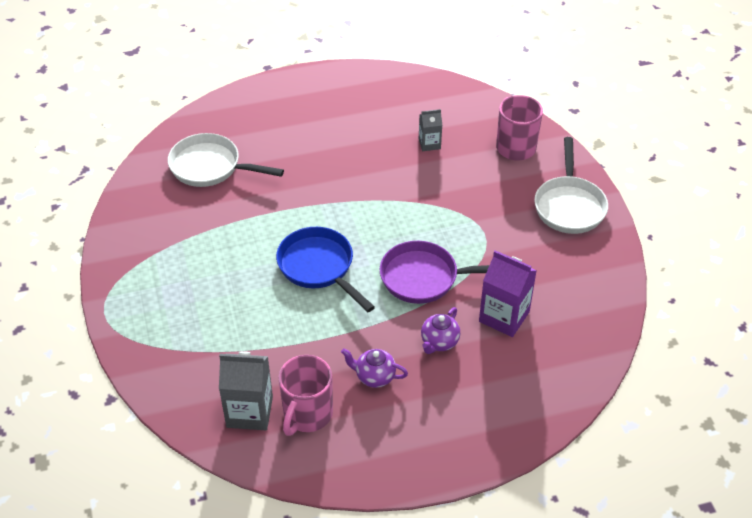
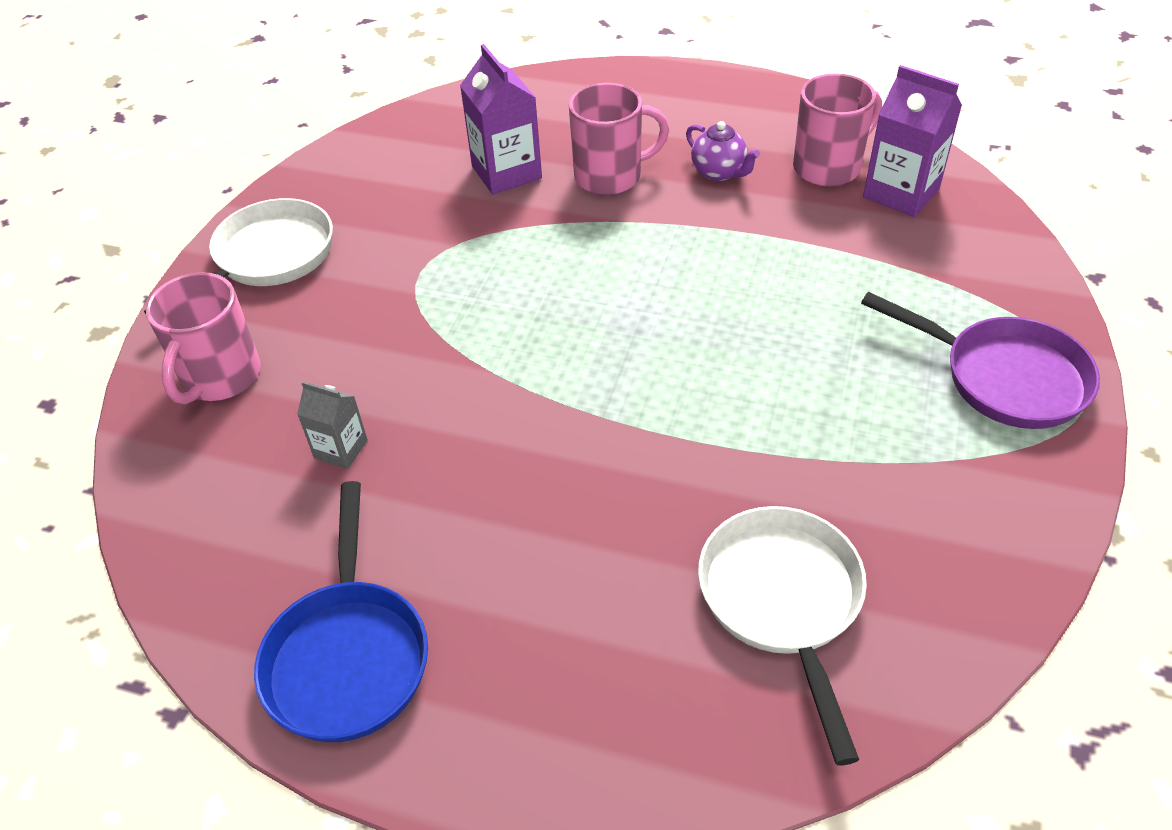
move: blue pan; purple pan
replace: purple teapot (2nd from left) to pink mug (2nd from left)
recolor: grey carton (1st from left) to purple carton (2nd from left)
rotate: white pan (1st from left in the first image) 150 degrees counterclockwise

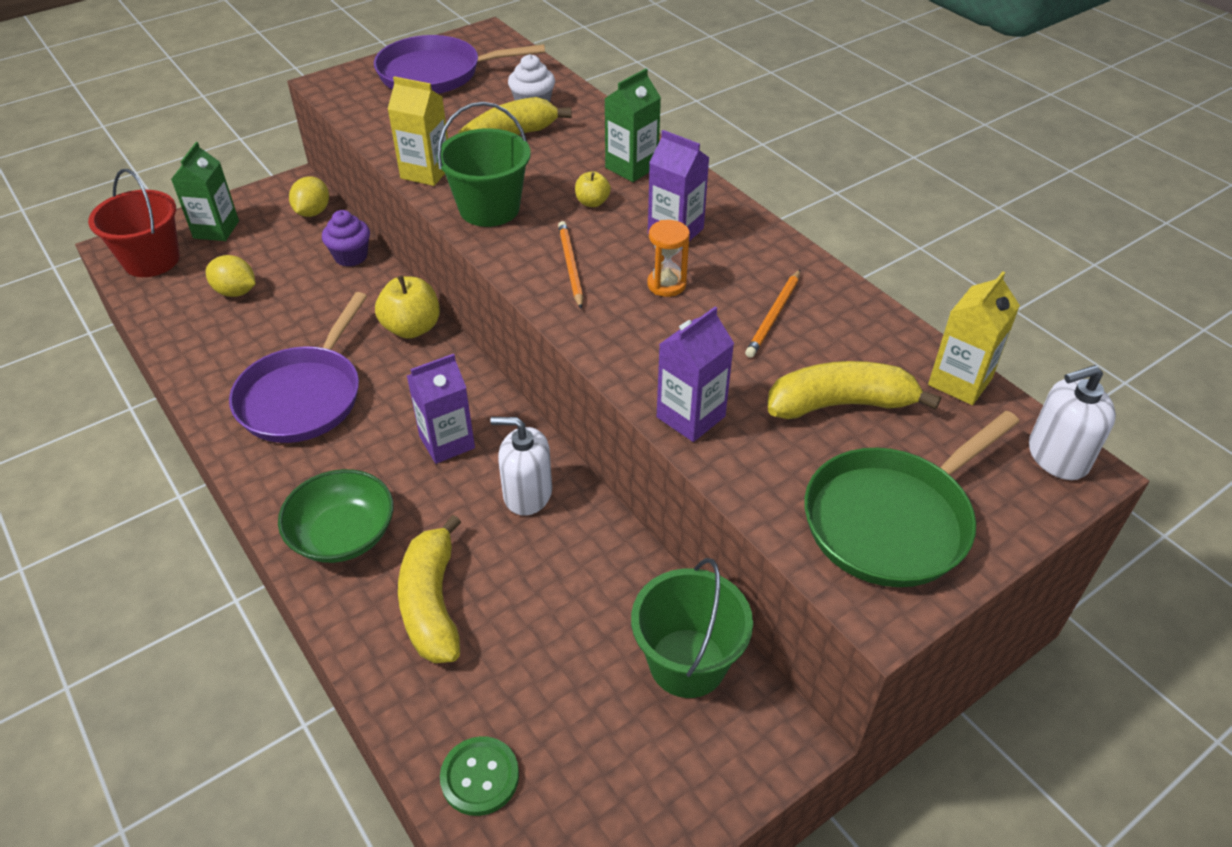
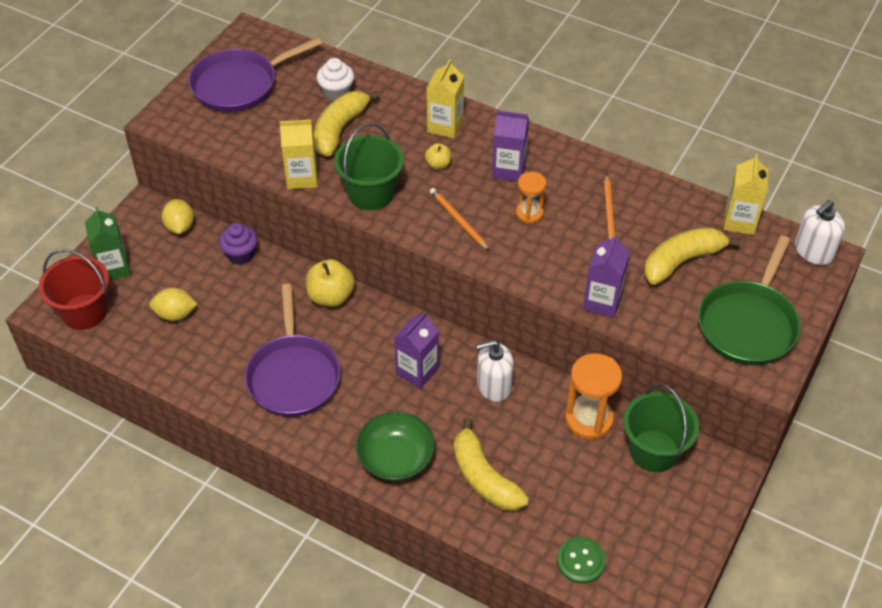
insert: orange hourglass (2nd from left)
recolor: green carton (2nd from left) to yellow carton (2nd from left)

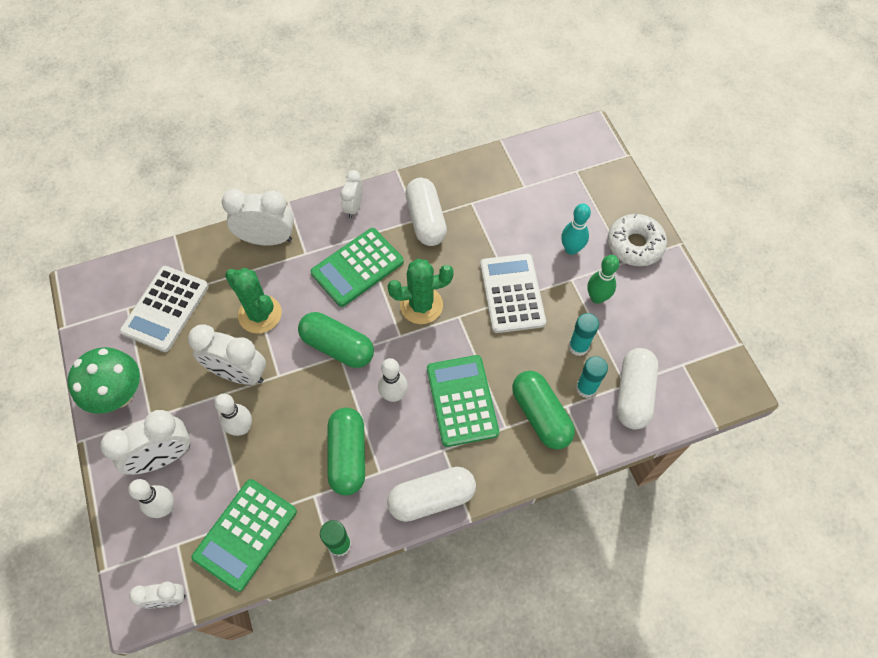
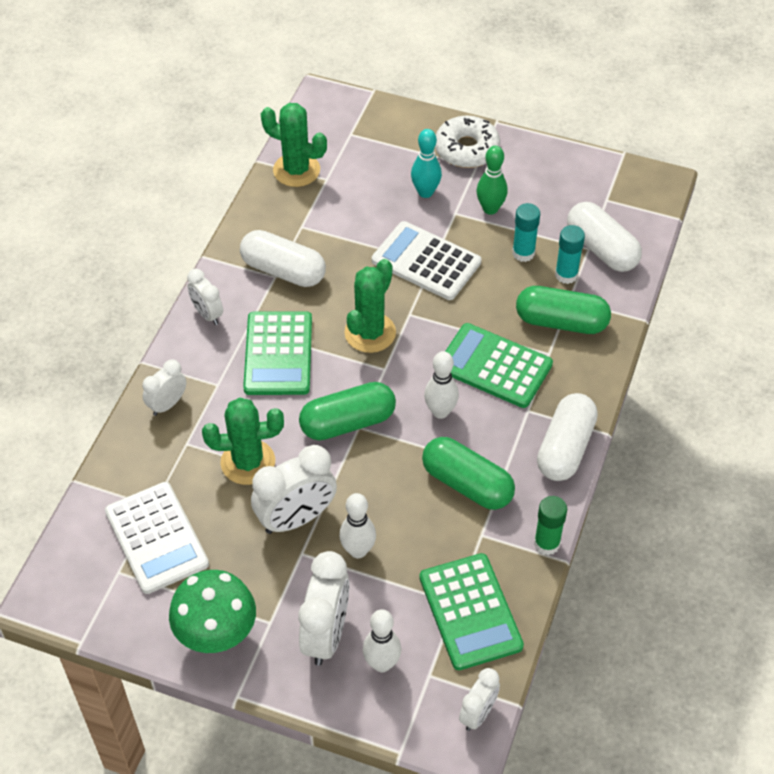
insert: green cactus (2nd from left)
resize: white clock (4th from left in the first image) x0.58

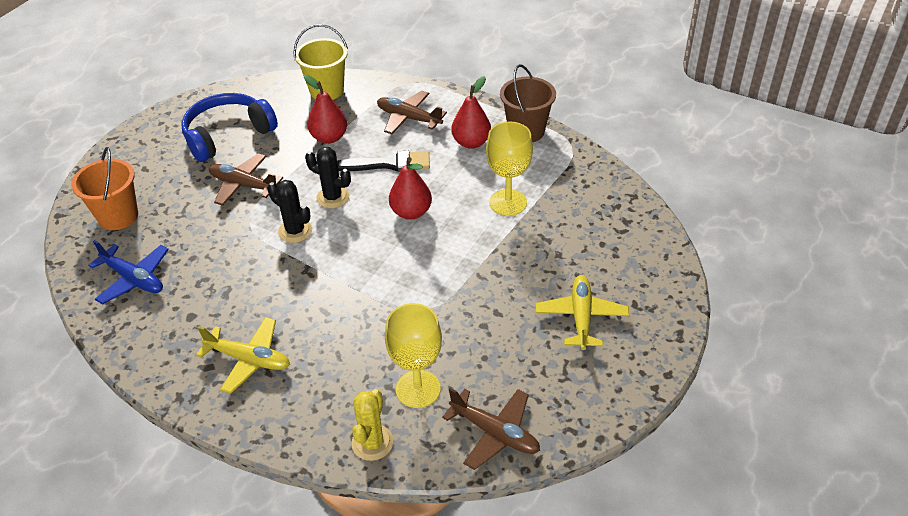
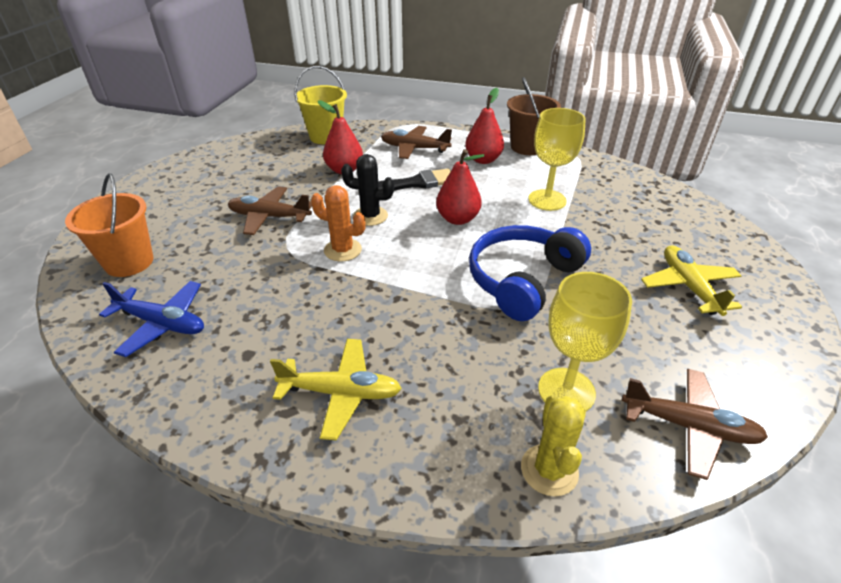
move: blue headphones
recolor: black cactus (1st from left) to orange cactus

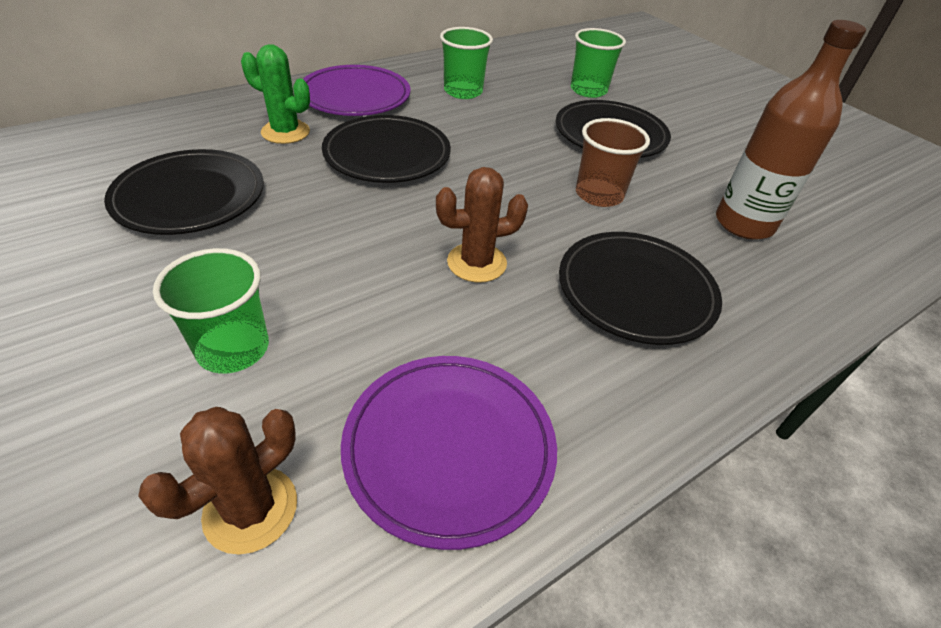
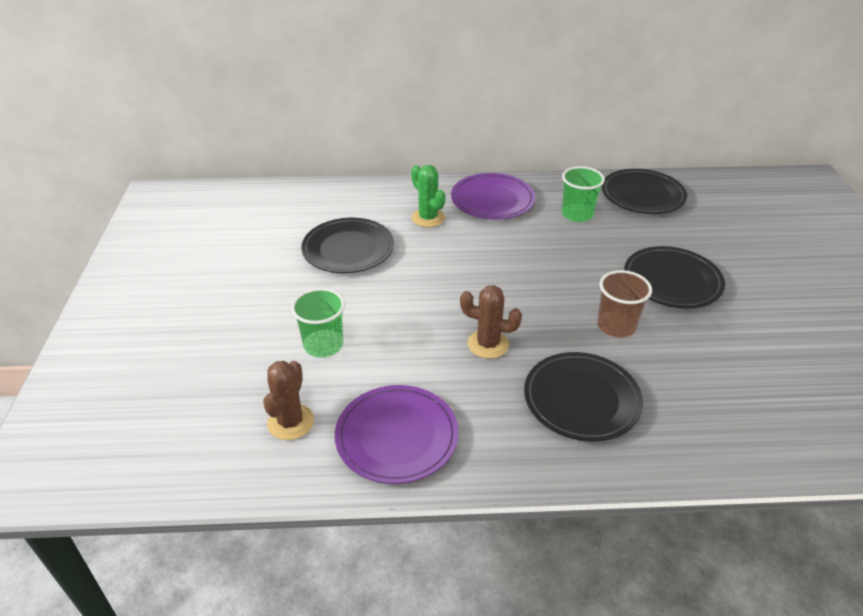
delete: green cup (3rd from left); brown bottle
move: black plate (2nd from left in the first image) to black plate (3rd from left)
rotate: brown cactus (1st from left) 60 degrees counterclockwise

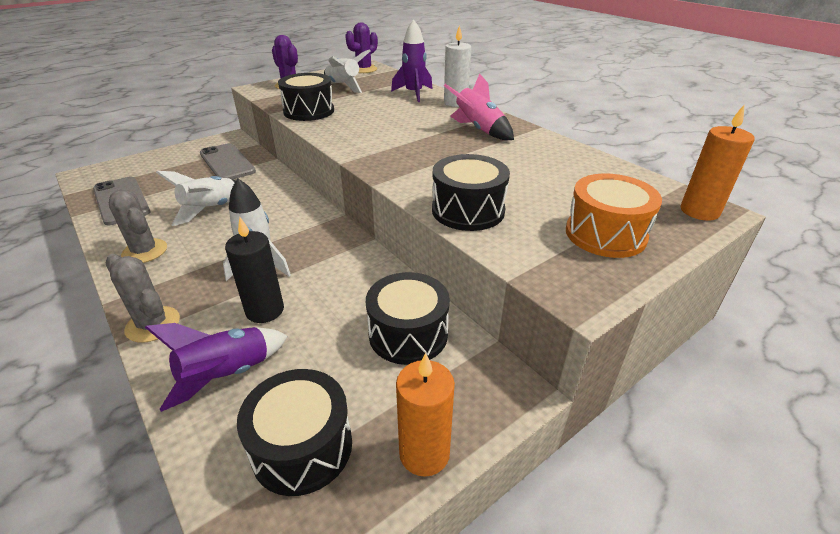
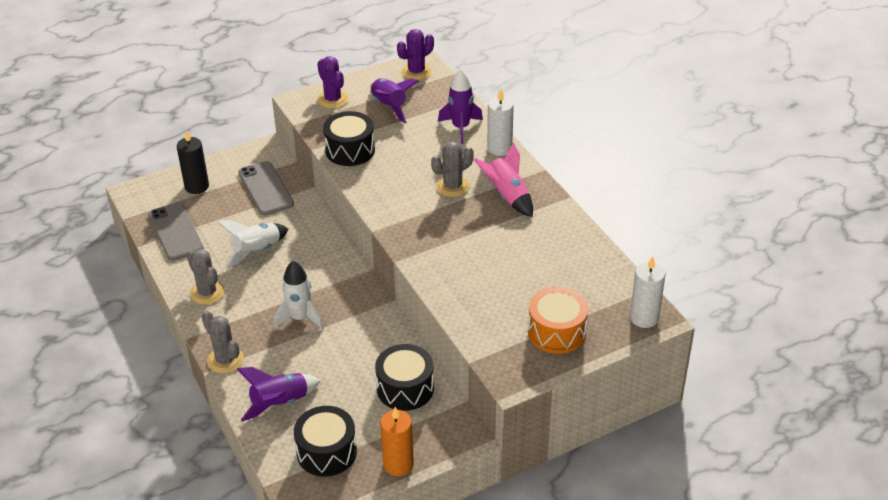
delete: black drum (4th from left)
insert: grey cactus (3rd from left)
move: black candle
recolor: white rocket (3rd from left) to purple rocket (2nd from left); orange candle (2nd from left) to white candle (2nd from left)

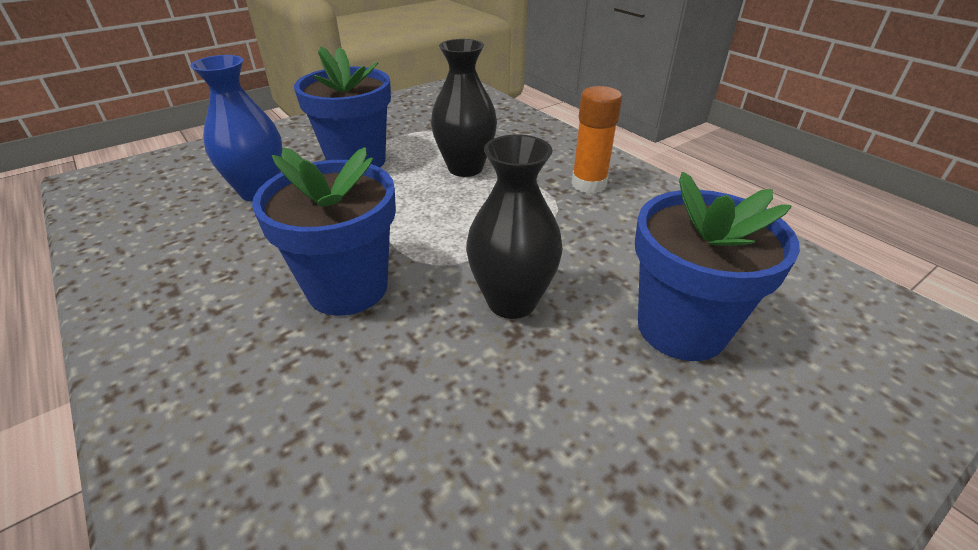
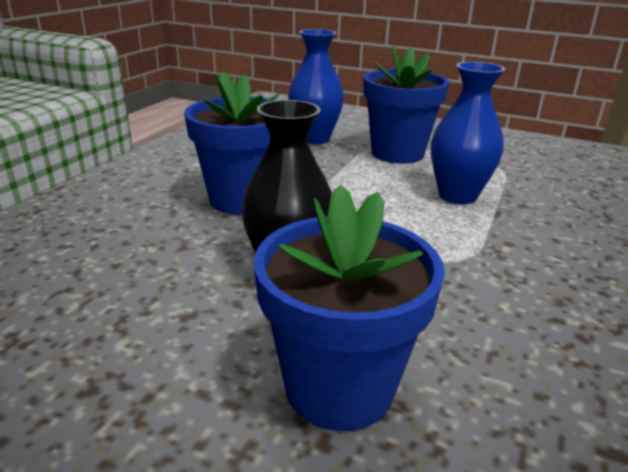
delete: orange glue stick
recolor: black vase (1st from left) to blue vase (2nd from left)

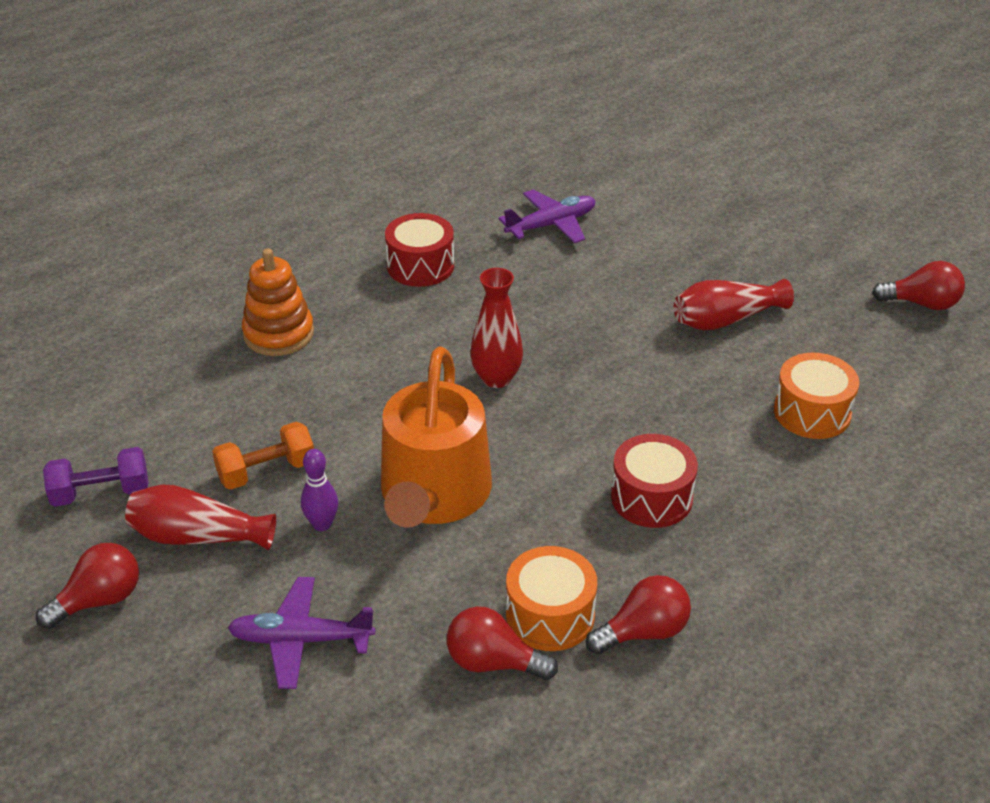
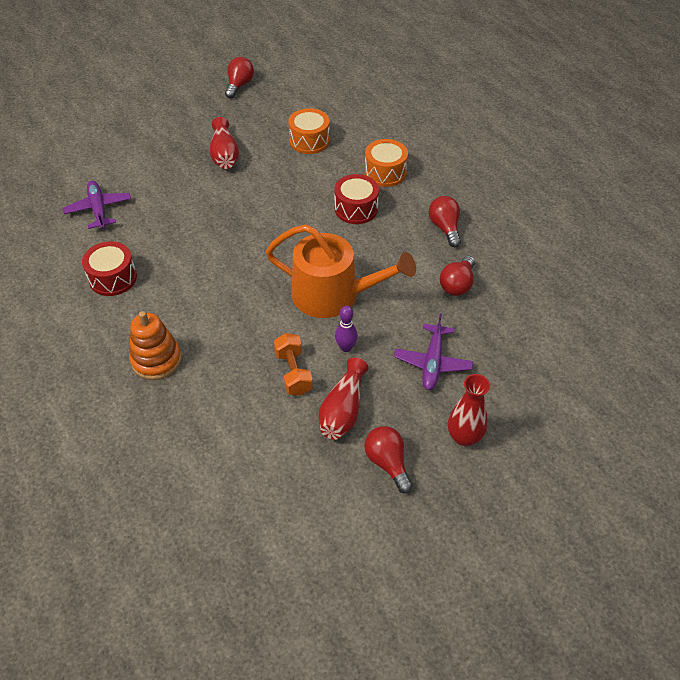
delete: purple dumbbell
move: orange drum (1st from left in the first image) to orange drum (2nd from left); red vase (2nd from left in the first image) to red vase (3rd from left)

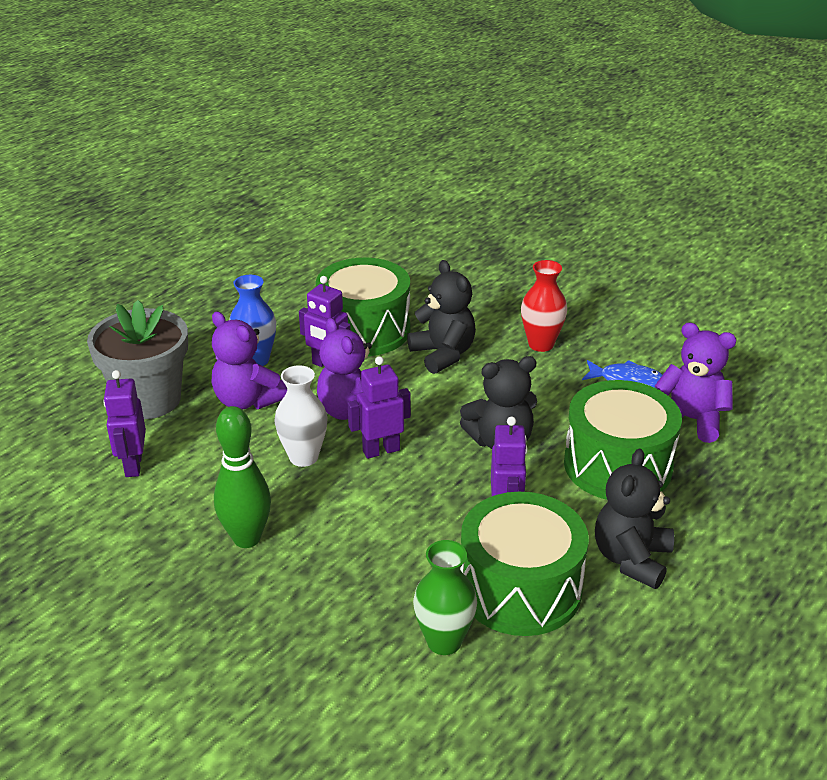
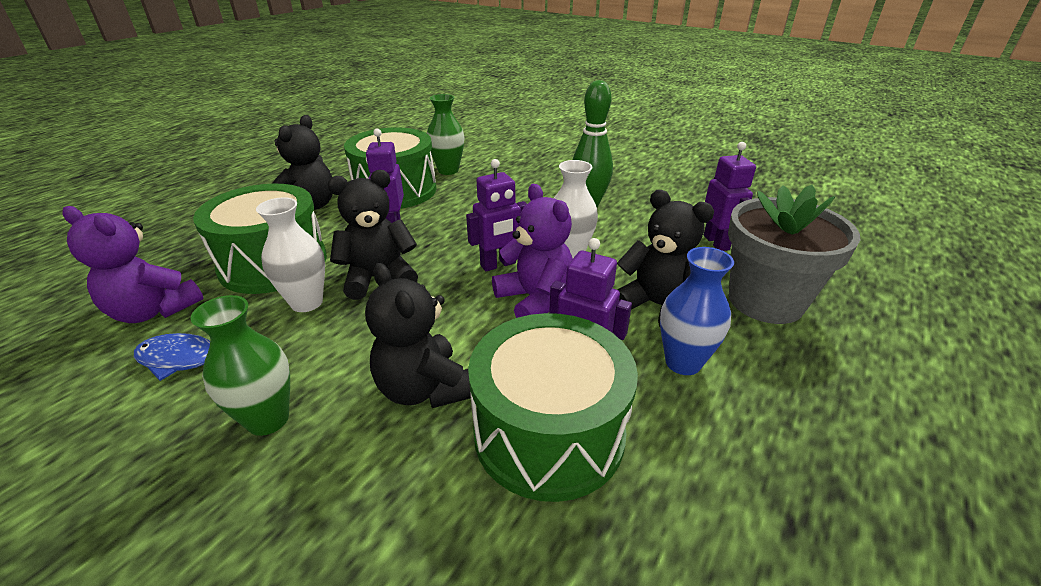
insert: white vase (1st from left)
recolor: red vase to green vase (1st from left); purple teddy bear (1st from left) to black teddy bear (4th from left)

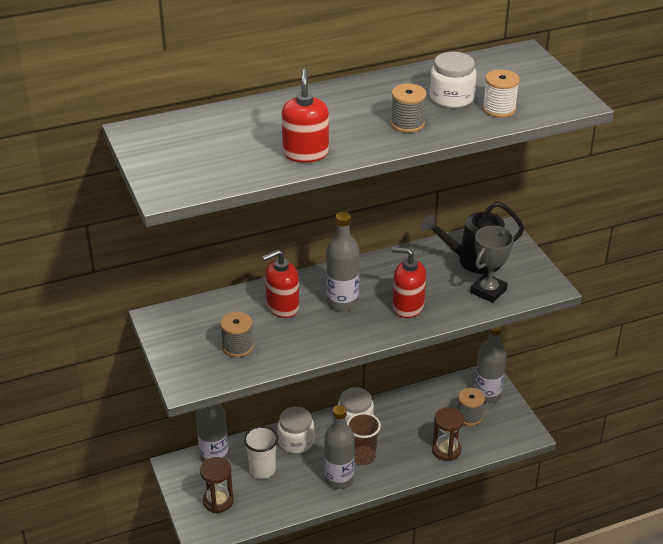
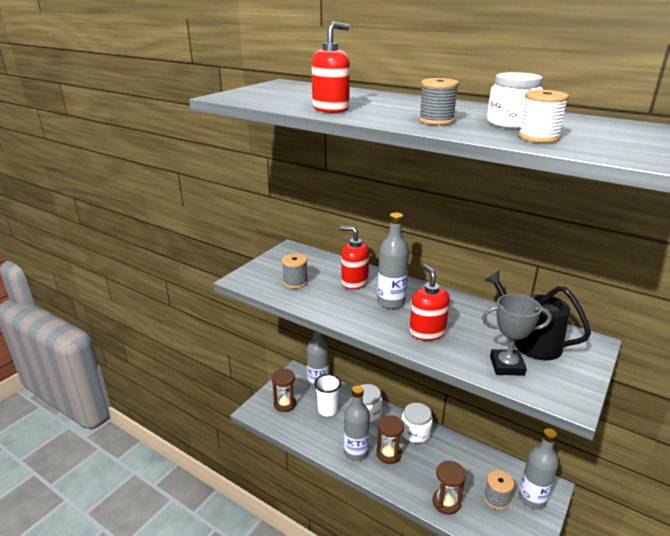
replace: brown cup to brown hourglass (2nd from left)

